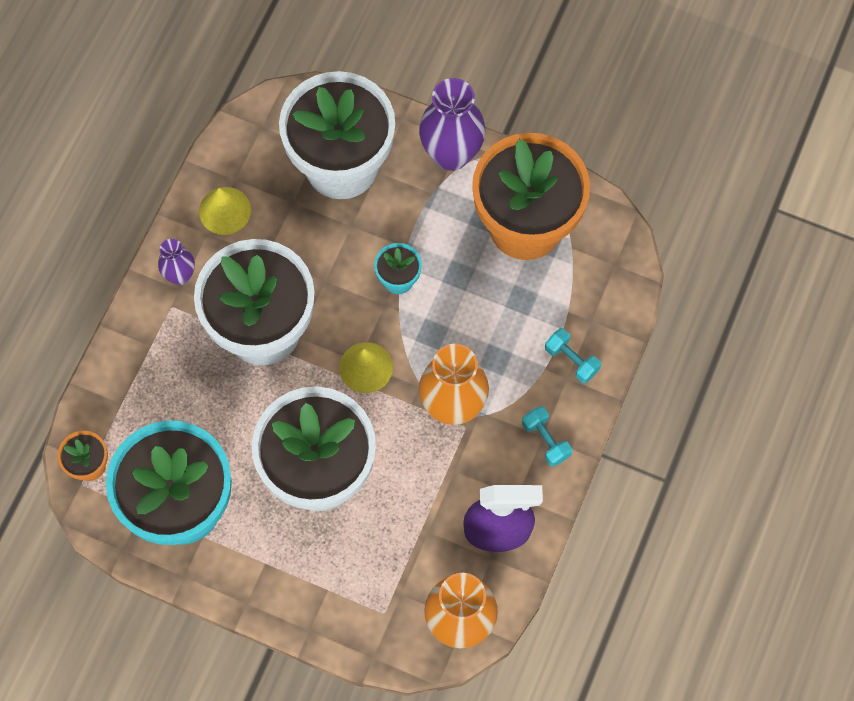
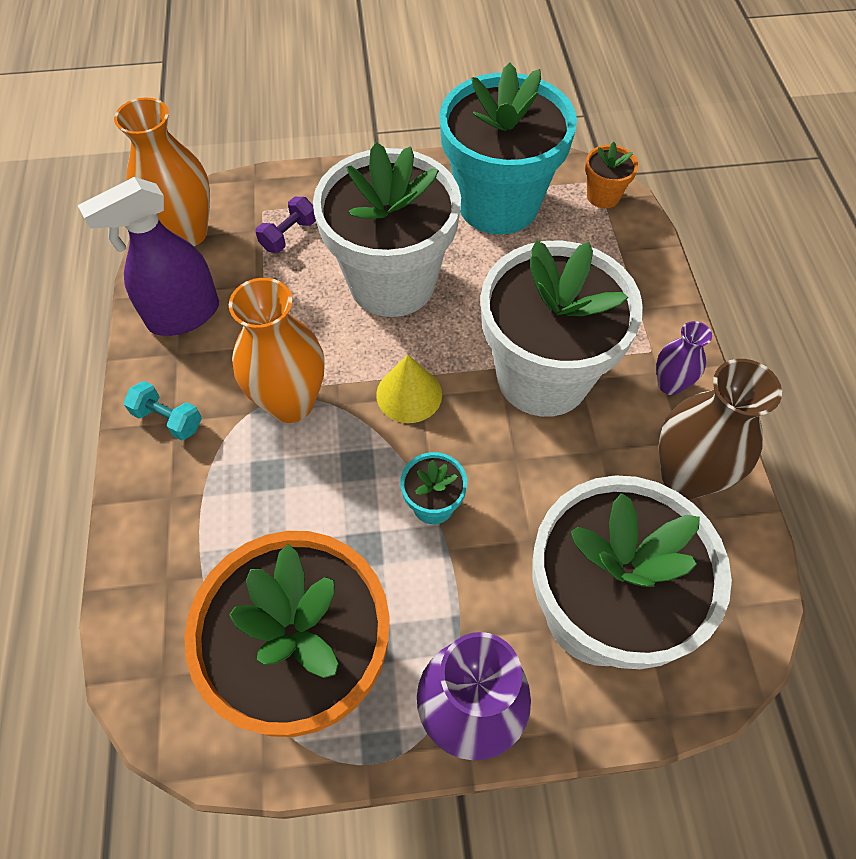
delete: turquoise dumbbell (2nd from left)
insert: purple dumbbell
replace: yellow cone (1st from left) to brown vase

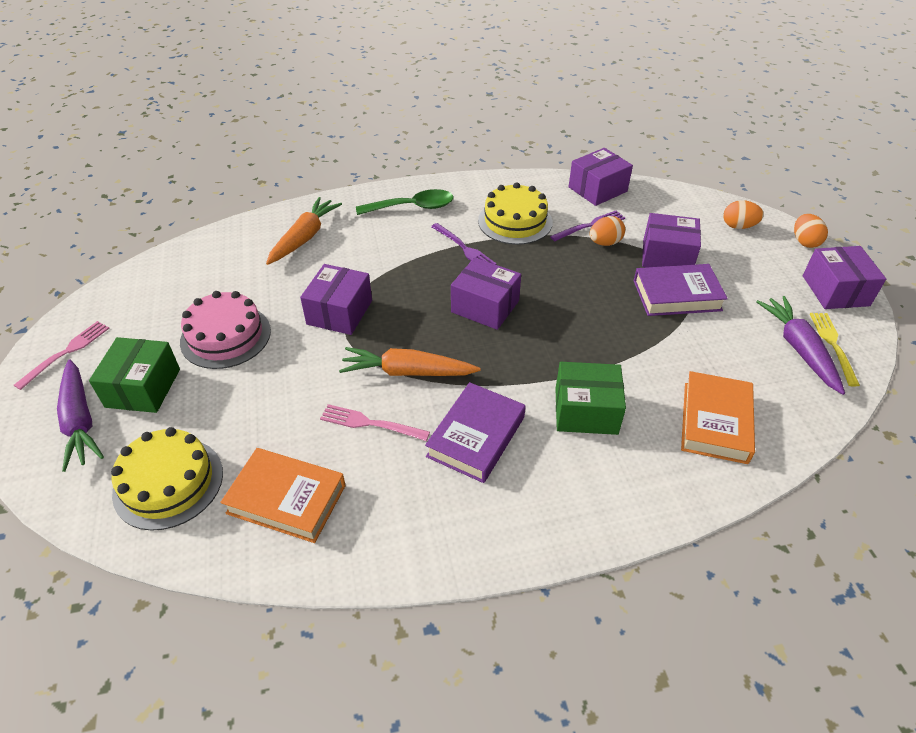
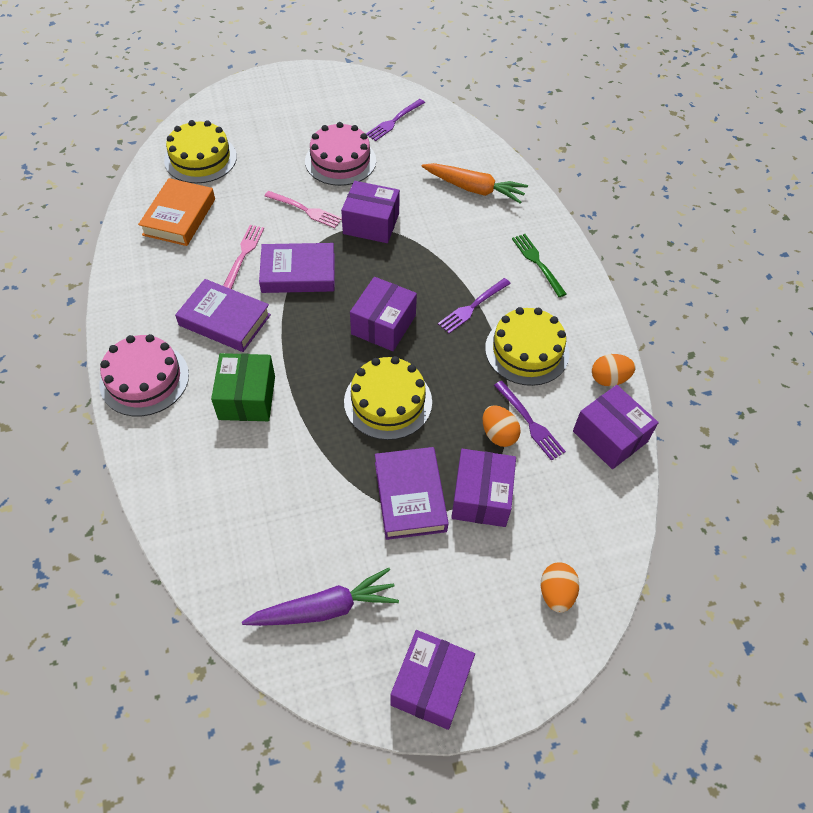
delete: purple carrot (1st from left); green box (1st from left); orange book (2nd from left); yellow fork
insert: pink cake (1st from left); yellow cake (2nd from left); purple fork (1st from left)
move: pink fork (1st from left in the first image) to pink fork (2nd from left); orange egg (3rd from left)
replace: orange carrot (2nd from left) to purple book (2nd from left); green spoon to green fork
rotate: purple box (5th from left in the first image) 60 degrees counterclockwise

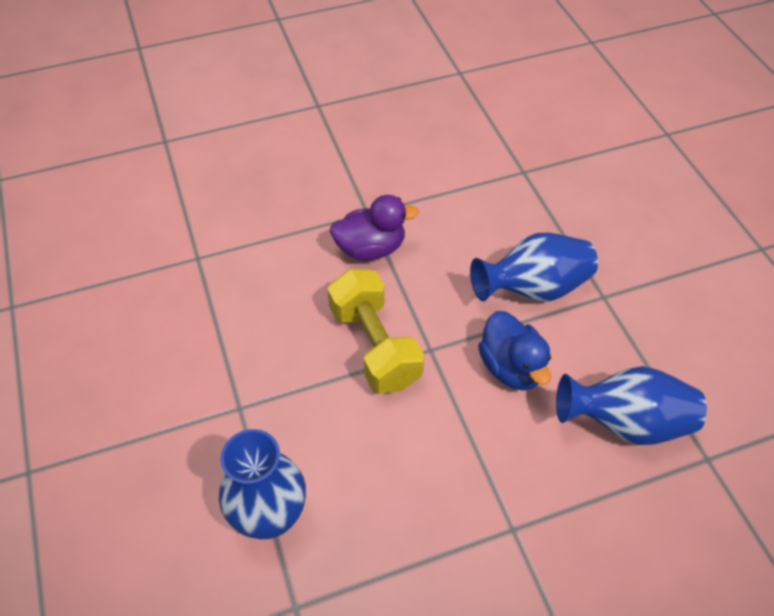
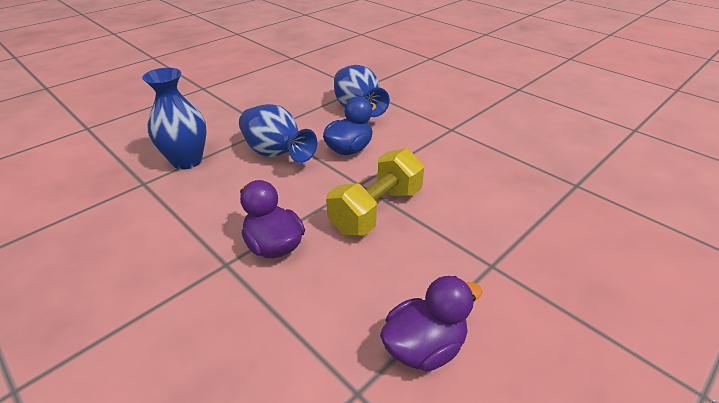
insert: purple duck (2nd from left)
move: blue vase (1st from left)

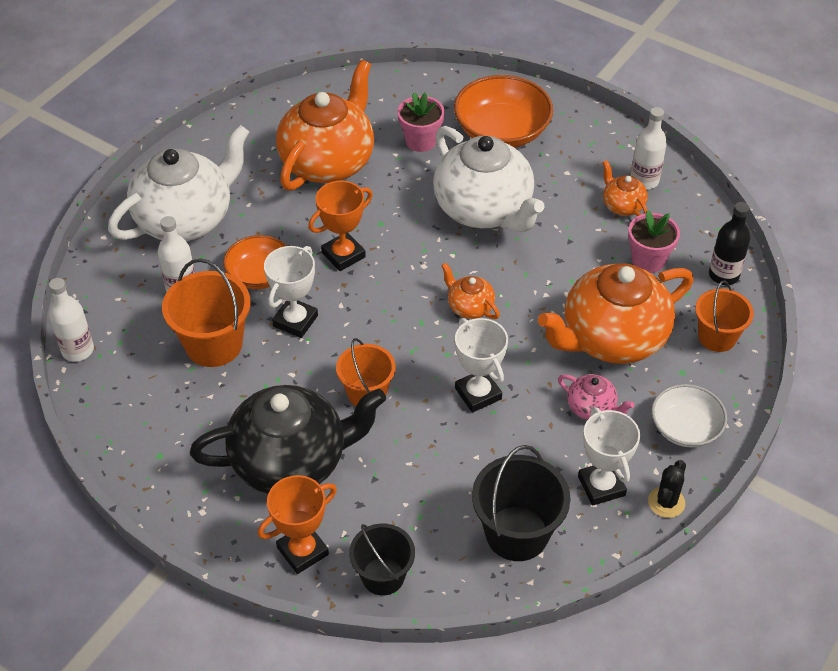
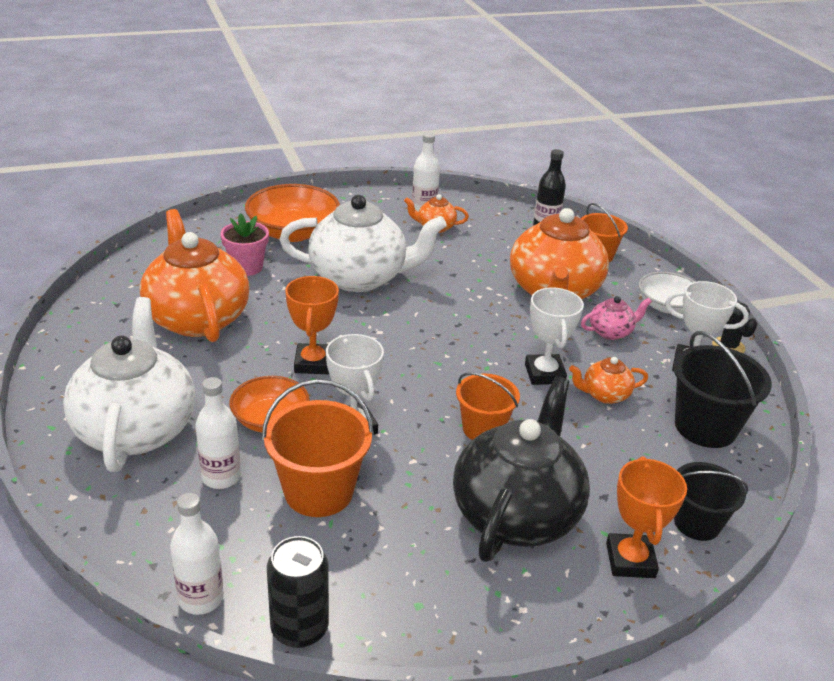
delete: pink flower pot (2nd from left)
insert: black can
move: orange teapot (2nd from left in the first image) to orange teapot (4th from left)
rotate: white trophy (2nd from left) 75 degrees clockwise

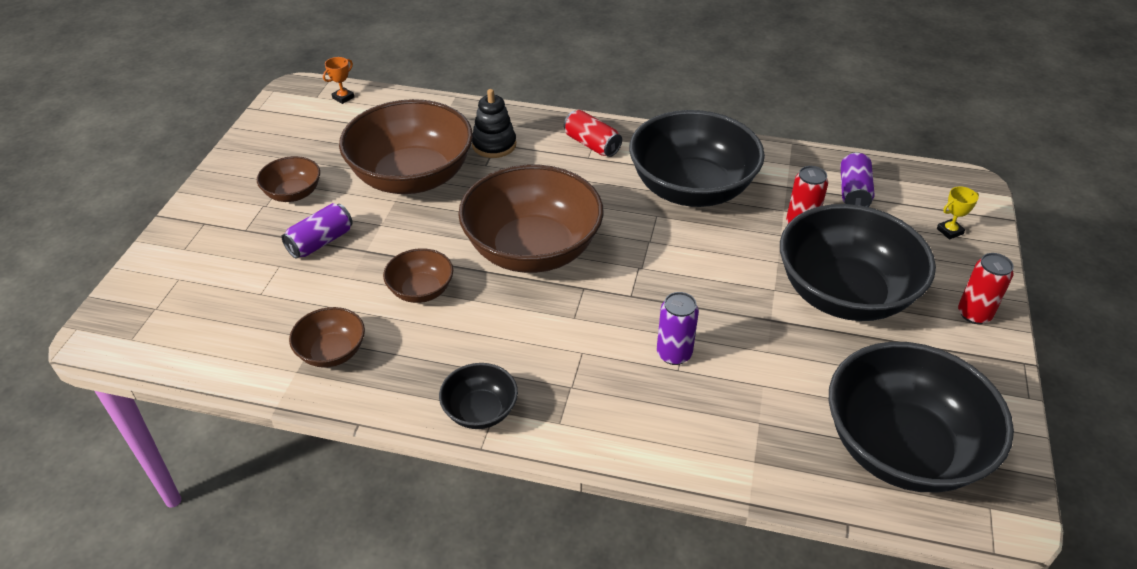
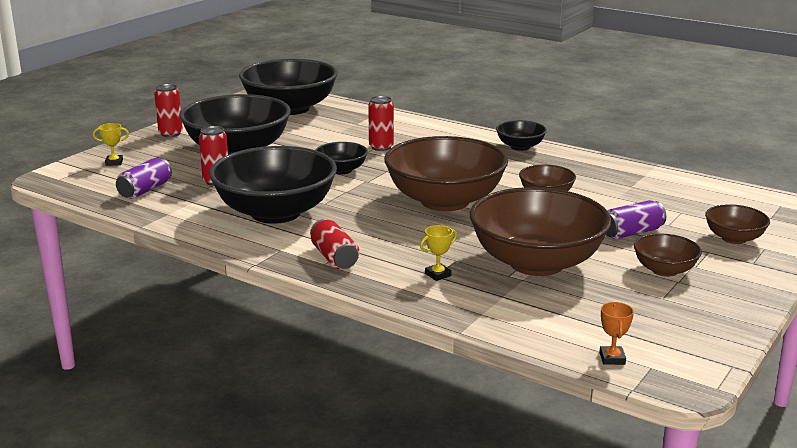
insert: black bowl (4th from left)
move: brown bowl (2nd from left in the first image) to brown bowl (5th from left)
replace: black stacking toy to yellow trophy (2nd from left)
recolor: purple can (2nd from left) to red can (4th from left)
rotate: orange trophy 60 degrees counterclockwise

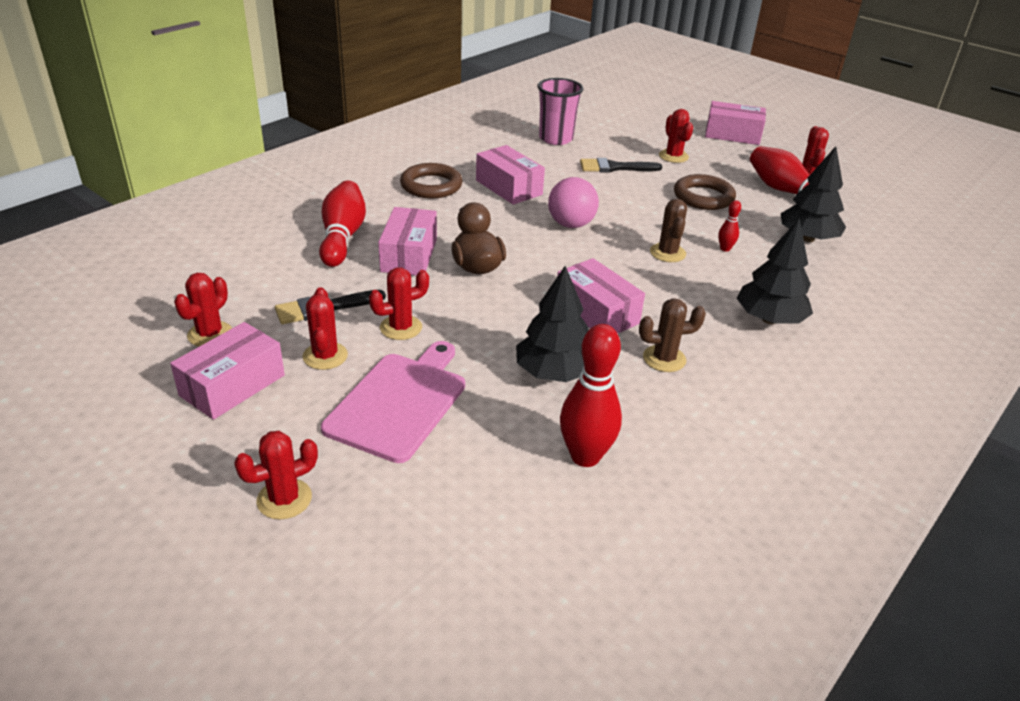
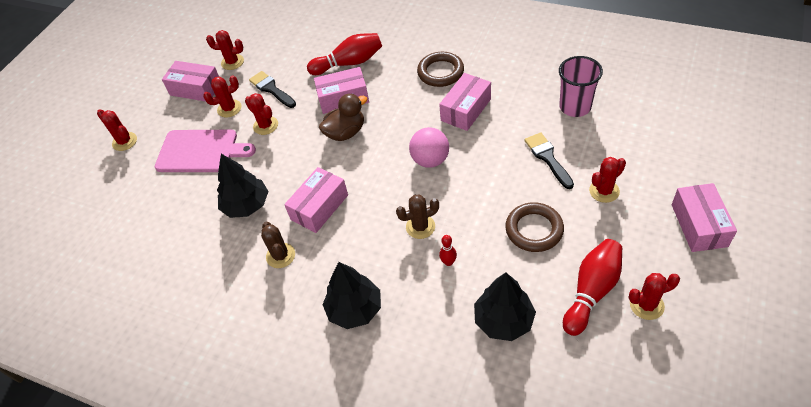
delete: red bowling pin (2nd from left)

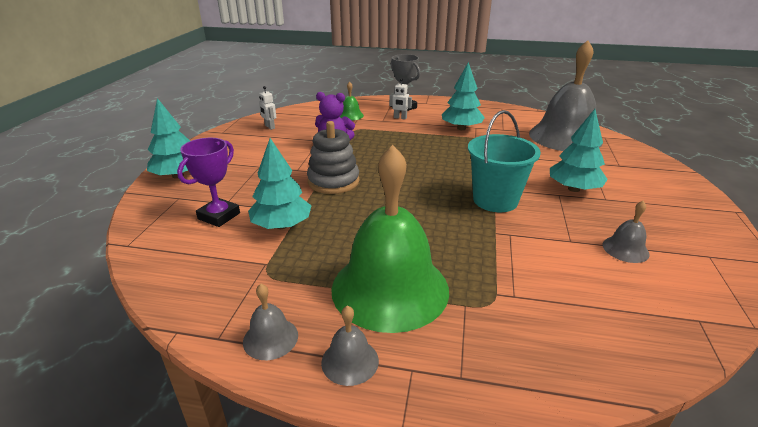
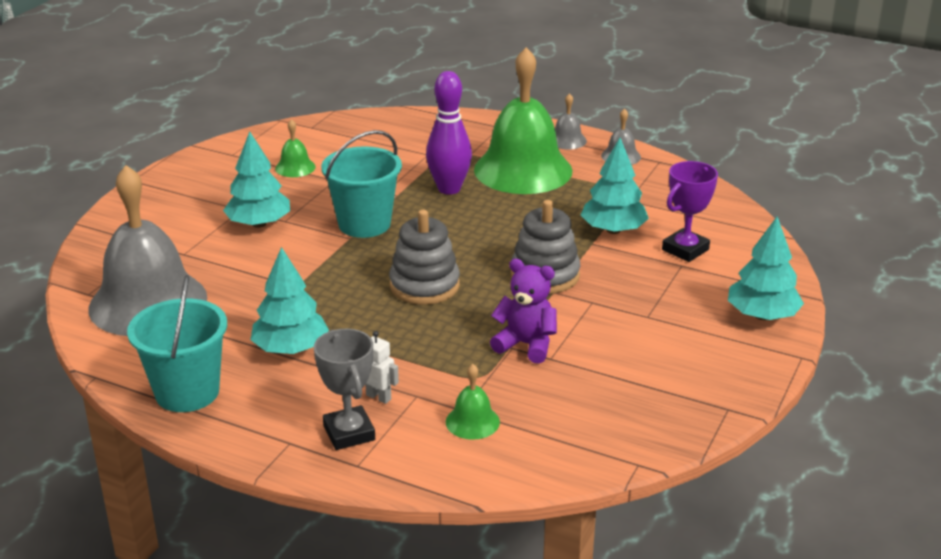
delete: white robot (1st from left)
insert: turquoise bucket (1st from left); grey stacking toy (1st from left); purple bowling pin
recolor: grey bell (4th from left) to green bell (1st from left)

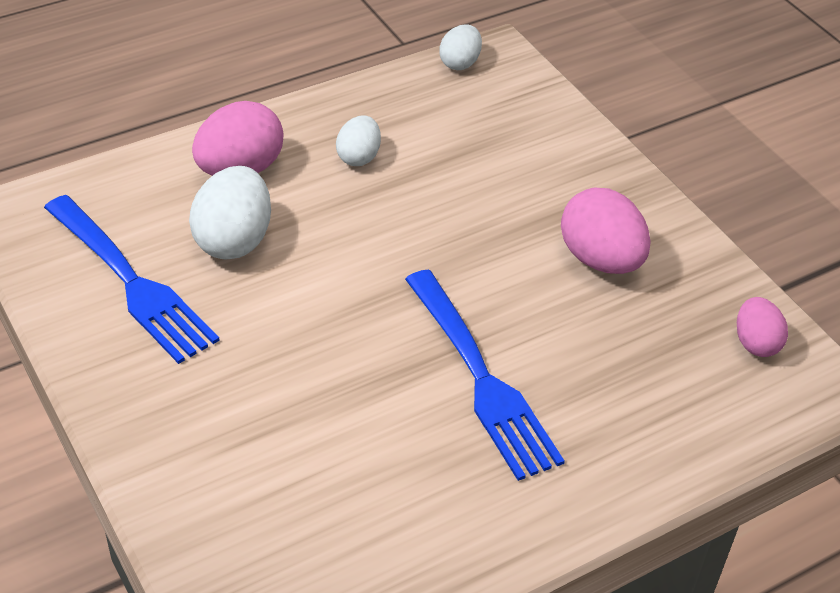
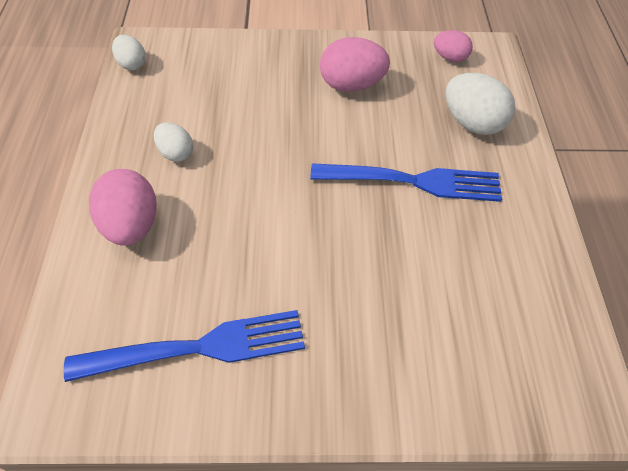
move: white egg (1st from left in the first image) to white egg (3rd from left)

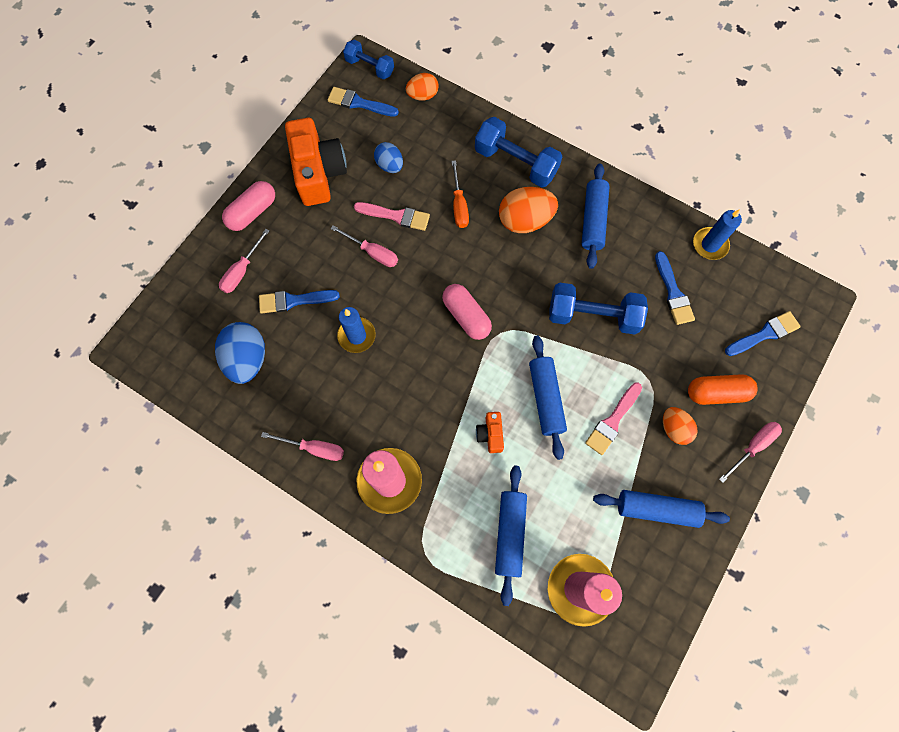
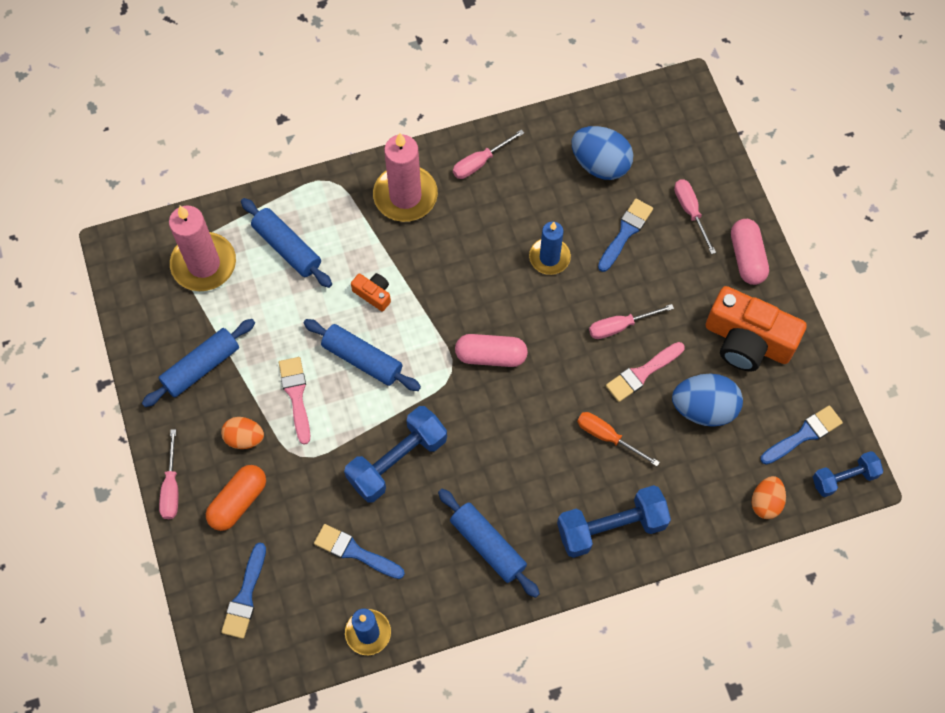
delete: orange egg (2nd from left)
resize: blue egg (2nd from left) x1.64

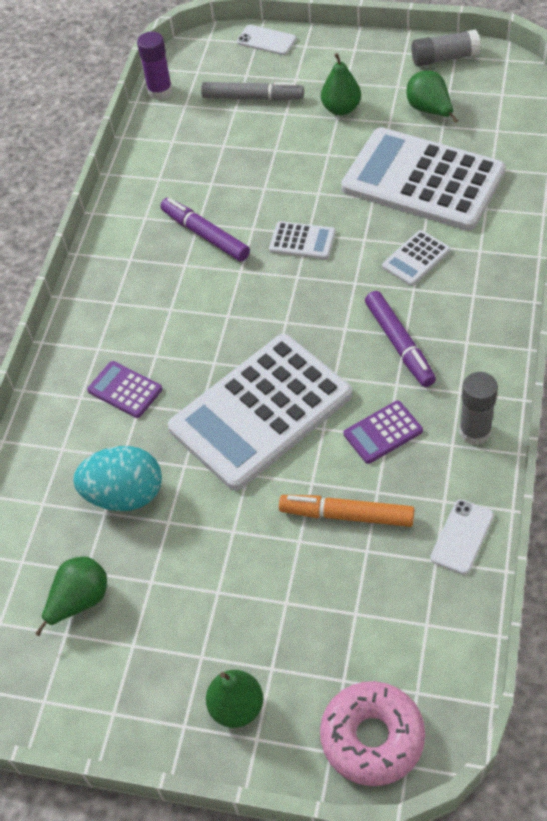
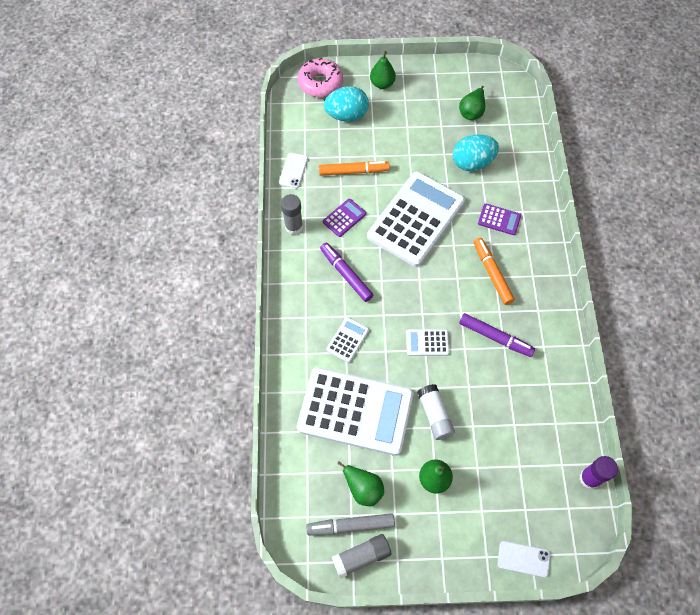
insert: turquoise egg (1st from left); white glue stick; orange marker (2nd from left)
move: grey marker

